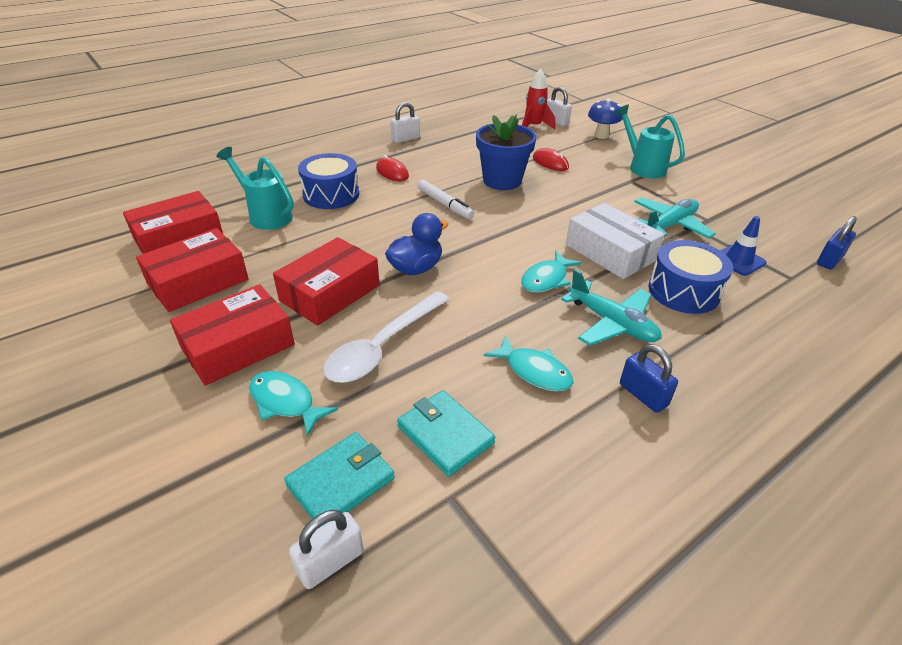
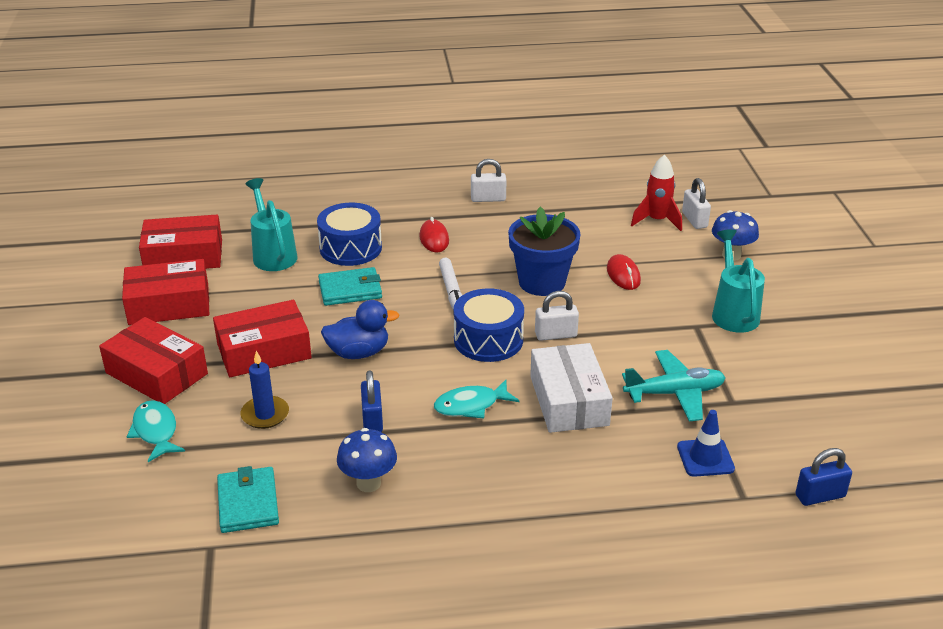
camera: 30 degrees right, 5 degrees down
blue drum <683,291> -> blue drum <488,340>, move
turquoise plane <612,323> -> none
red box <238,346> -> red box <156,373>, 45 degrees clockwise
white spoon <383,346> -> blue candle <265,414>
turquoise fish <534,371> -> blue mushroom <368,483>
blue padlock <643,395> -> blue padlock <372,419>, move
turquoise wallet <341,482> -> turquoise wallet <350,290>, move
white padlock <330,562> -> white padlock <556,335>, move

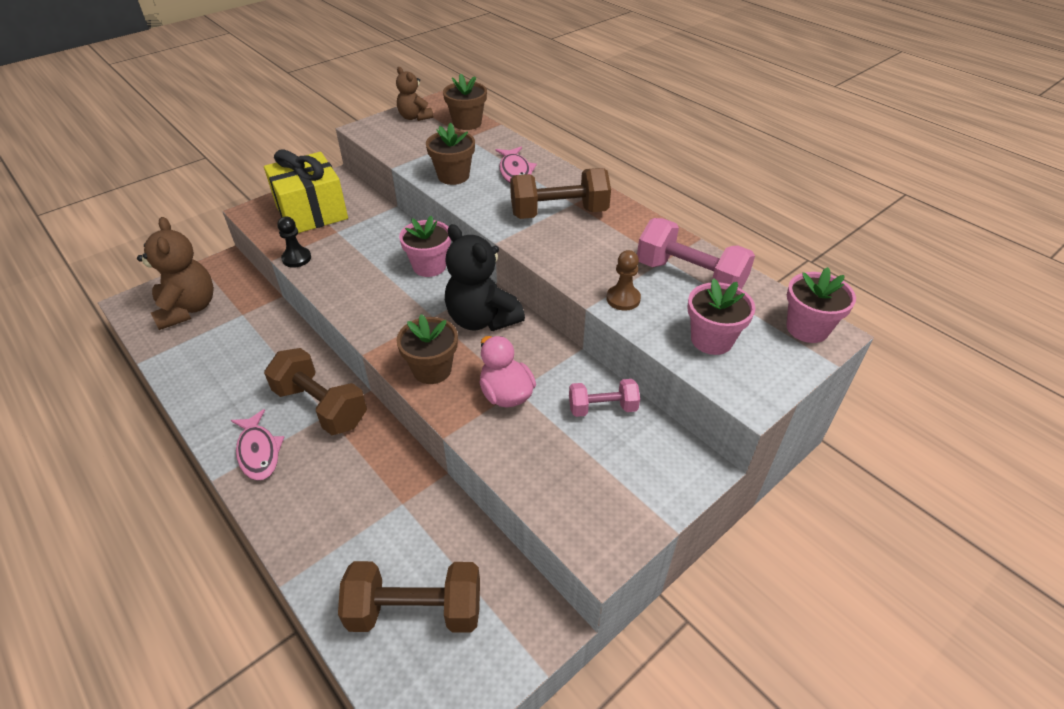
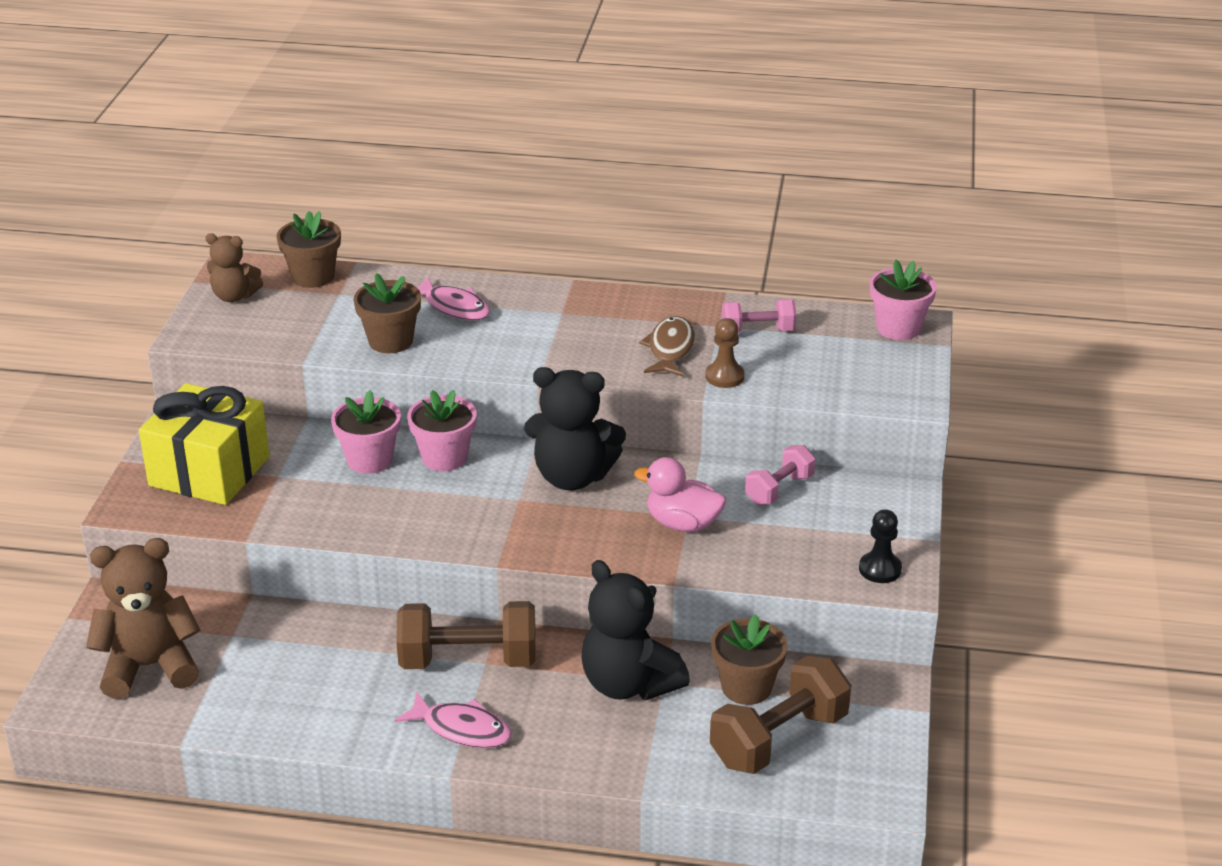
camera: 40 degrees left, 10 degrees down
brown dumbbell <559,213> -> none
black pawn <296,258> -> black pawn <880,569>, move
brown teddy bear <188,309> -> brown teddy bear <150,666>, 45 degrees counterclockwise
pink dumbbell <689,277> -> pink dumbbell <758,331>, x0.59
pink flower pot <711,340> -> pink flower pot <369,460>, move
brown flower pot <432,369> -> brown flower pot <746,687>, move
none -> brown fish <670,349>
none -> black teddy bear <629,684>

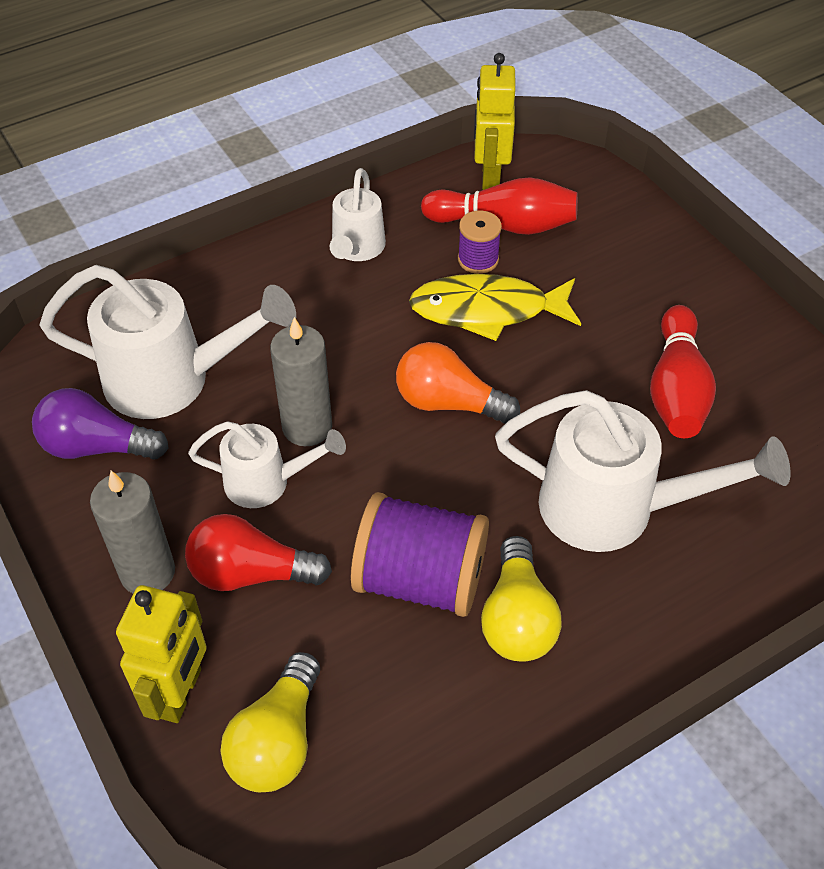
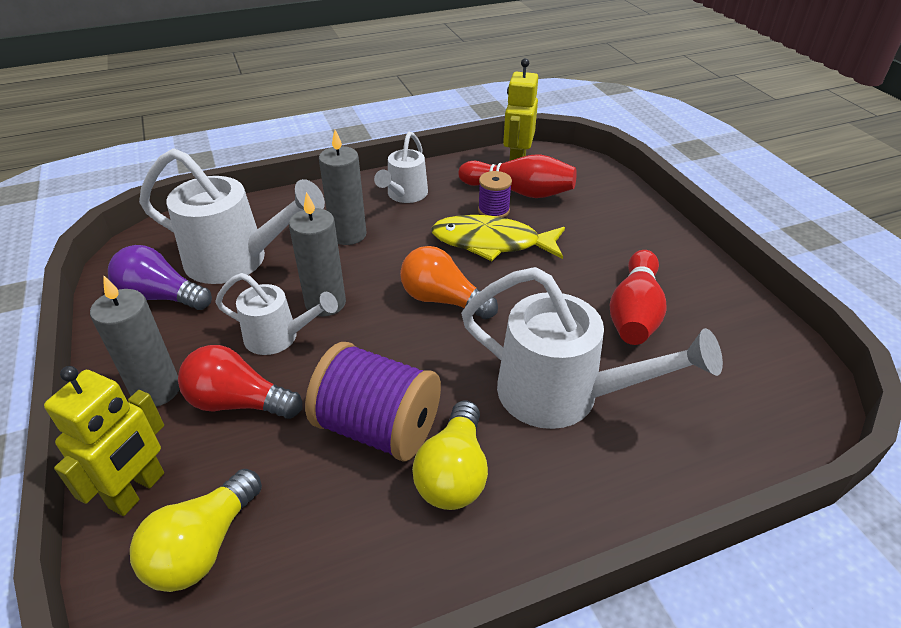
camera: 10 degrees right, 10 degrees down
none -> grey candle <348,235>

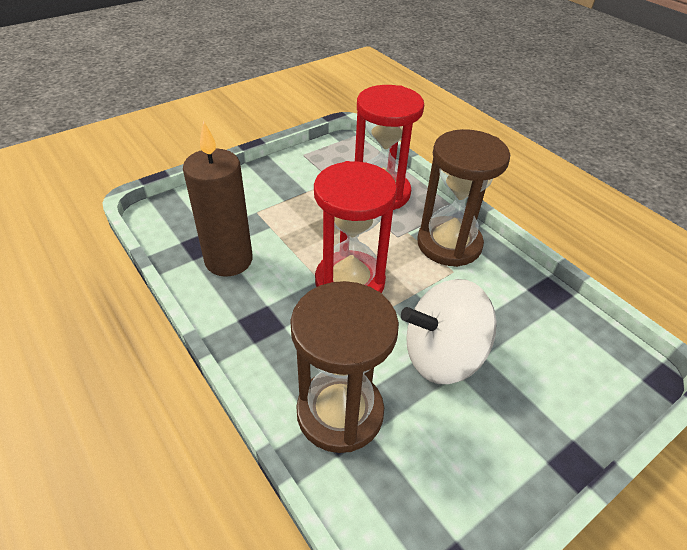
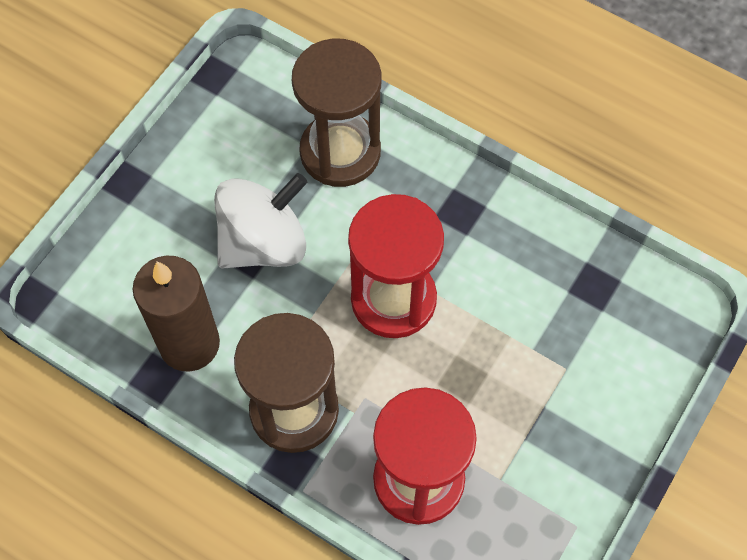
camera: 160 degrees right, 20 degrees up
brown candle <228,260> -> brown candle <189,344>, move

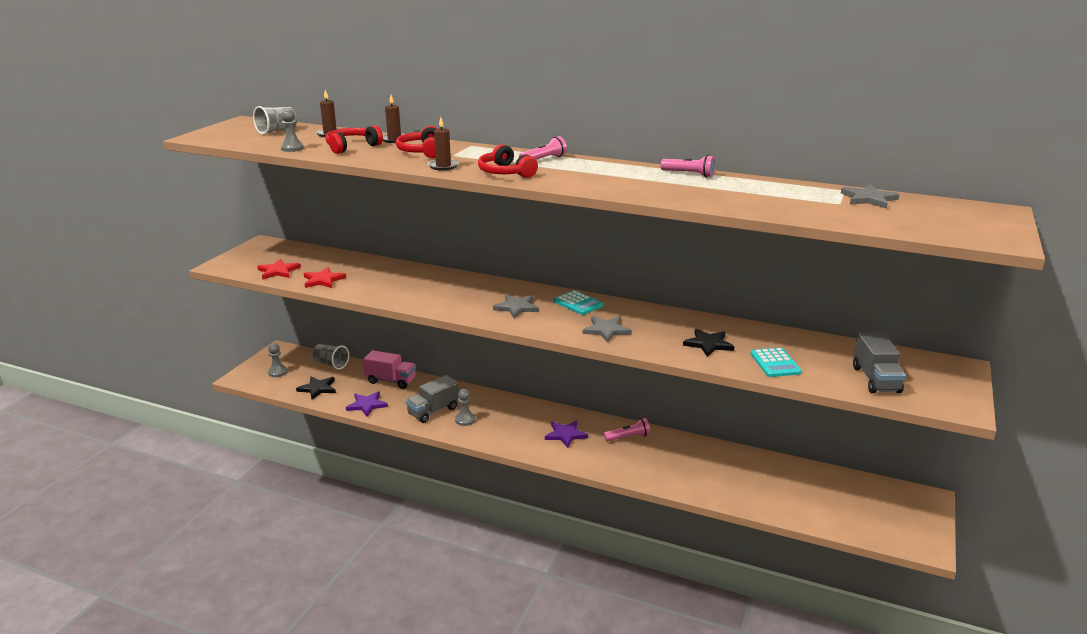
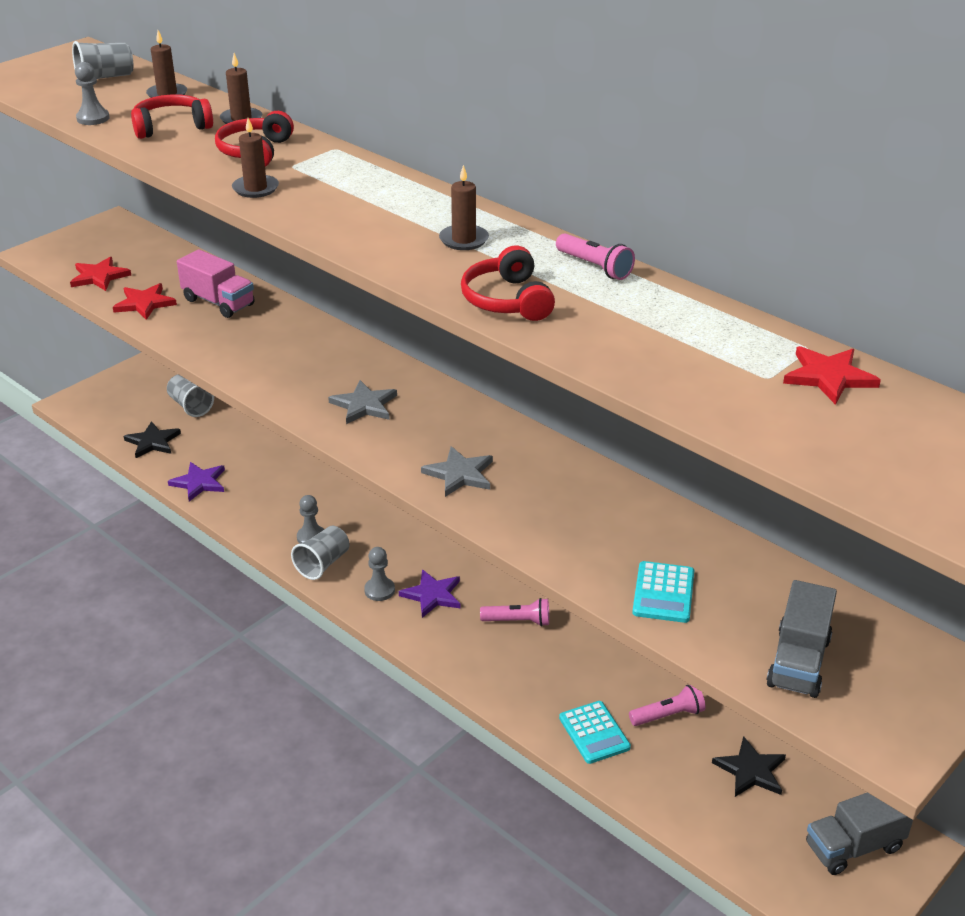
camera: 20 degrees right, 10 degrees up
pink flashlight <543,159> -> pink flashlight <668,715>, move
red headphones <505,173> -> red headphones <507,300>, move
grey star <868,199> -> red star <828,377>
turquoise calculator <578,303> -> turquoise calculator <594,733>, move
black star <708,344> -> black star <751,770>, move
grey pawn <277,372> -> grey pawn <379,590>, move
pink truck <391,381> -> pink truck <218,302>, move
grey truck <433,411> -> grey truck <854,846>, move
none -> brown candle <464,240>
none -> grey cup <323,564>

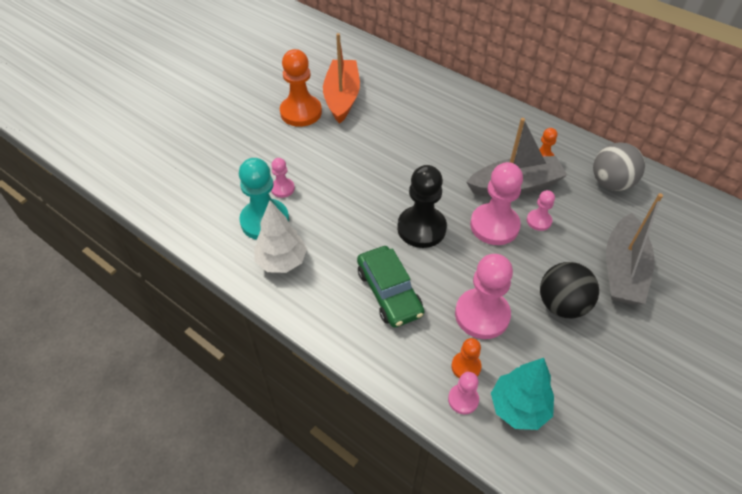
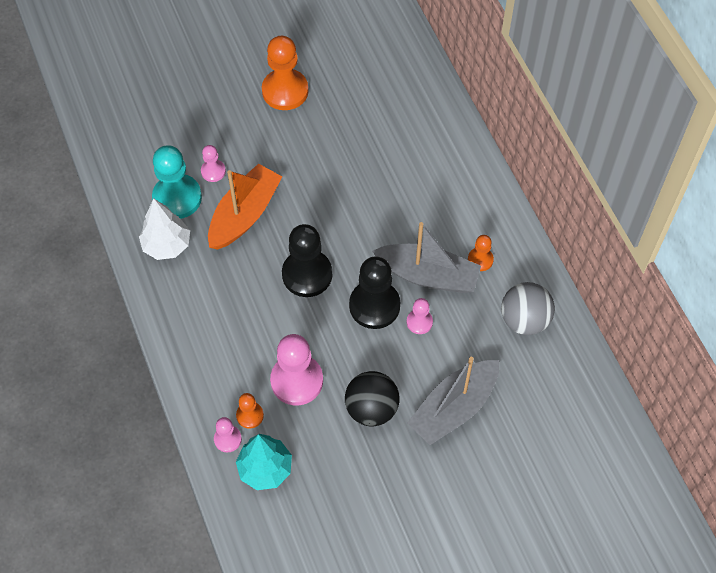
camera: 30 degrees right, 10 degrees up
orange boat <342,97> -> orange boat <244,214>, move
pink pawn <494,225> -> black pawn <374,306>
green car <389,292> -> none

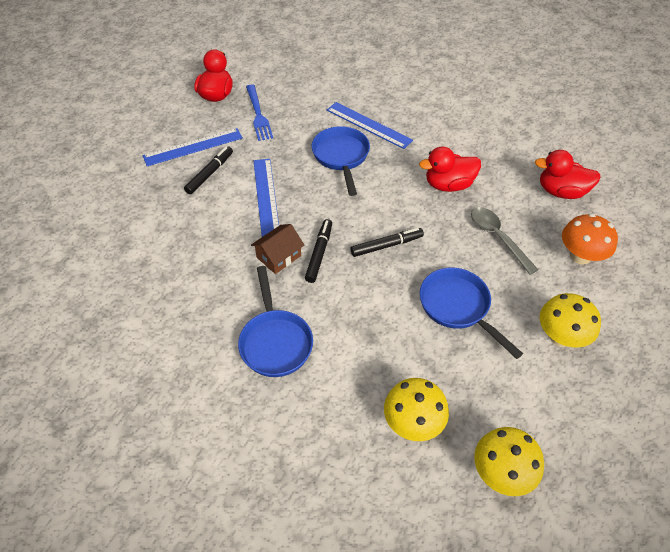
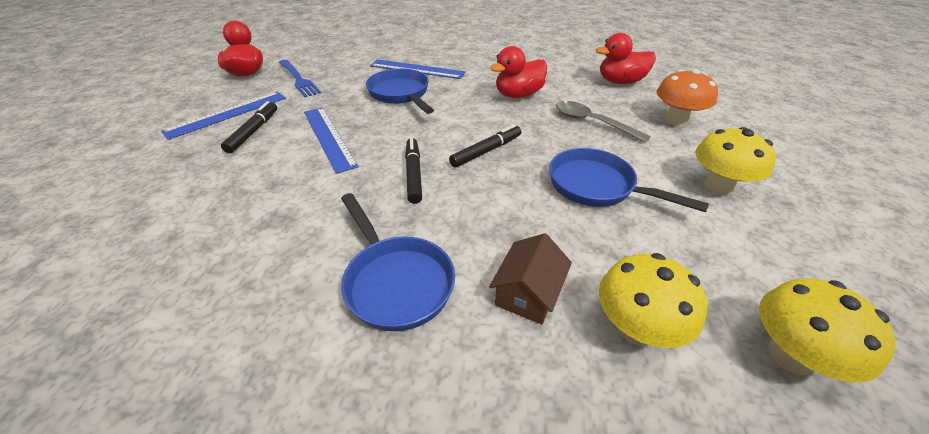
camera: 20 degrees left, 10 degrees down
brown house <278,256> -> brown house <528,293>, move

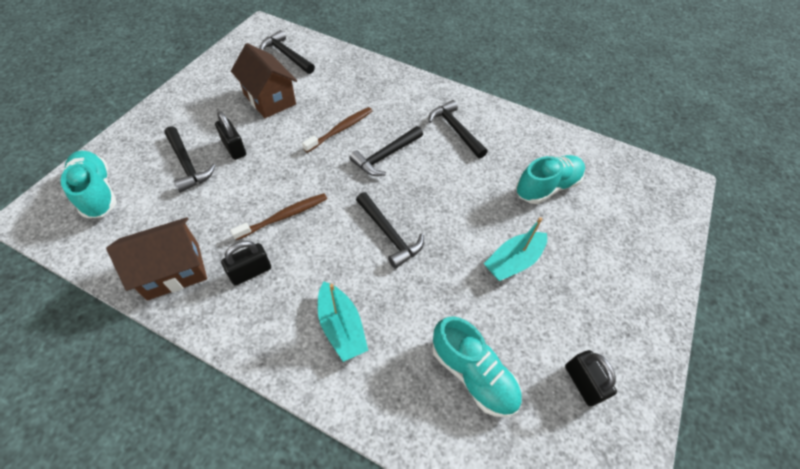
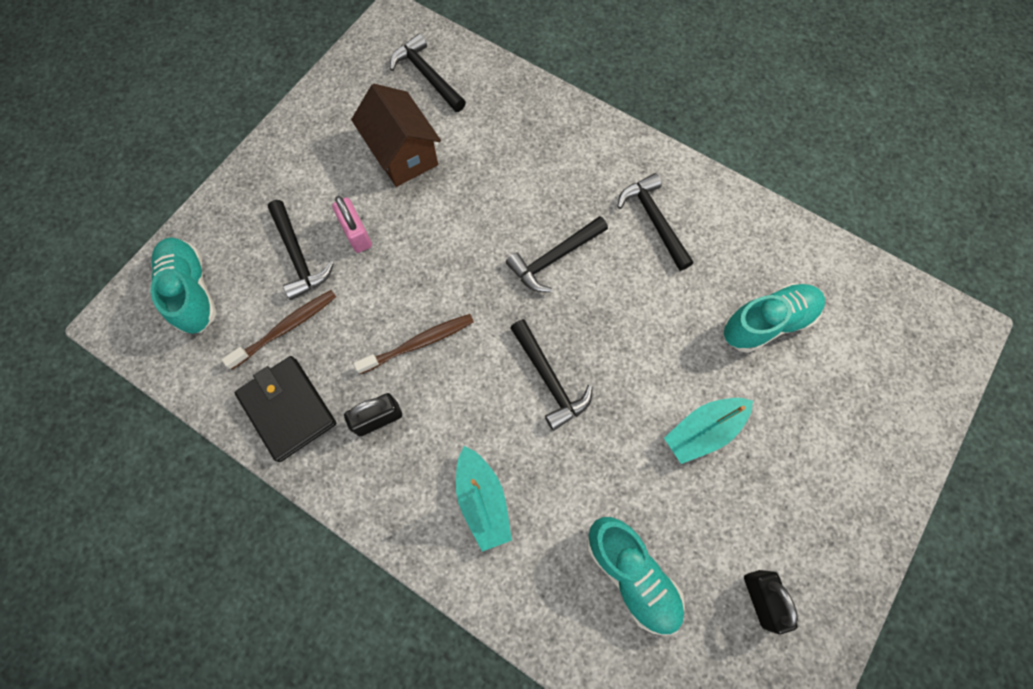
camera: 10 degrees right, 15 degrees up
brown toothbrush <340,129> -> brown toothbrush <286,328>, move
black padlock <234,148> -> pink padlock <356,234>
brown house <173,270> -> black wallet <288,409>

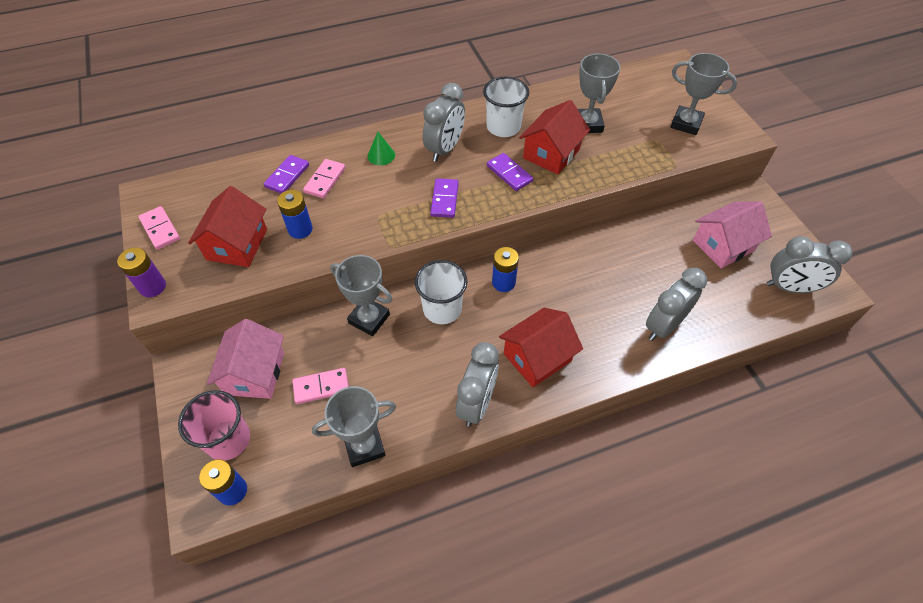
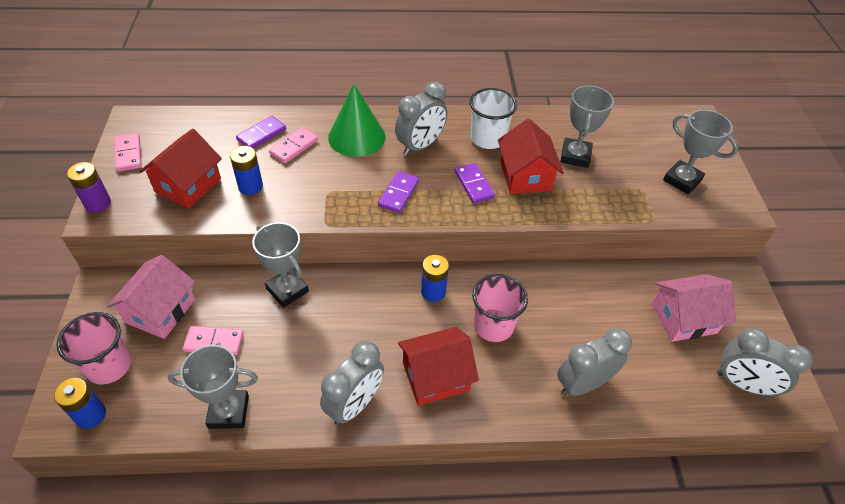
camera: 15 degrees right, 5 degrees down
red house <551,153> -> red house <525,176>, 60 degrees counterclockwise
green cone <381,155> -> green cone <356,137>, x2.05
white cup <442,309> -> none
none -> pink cup <493,325>

